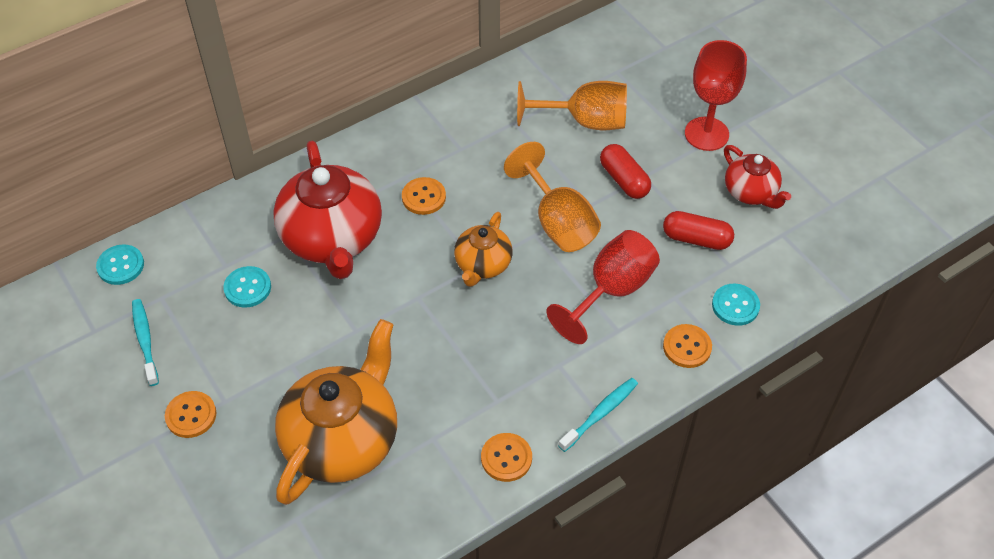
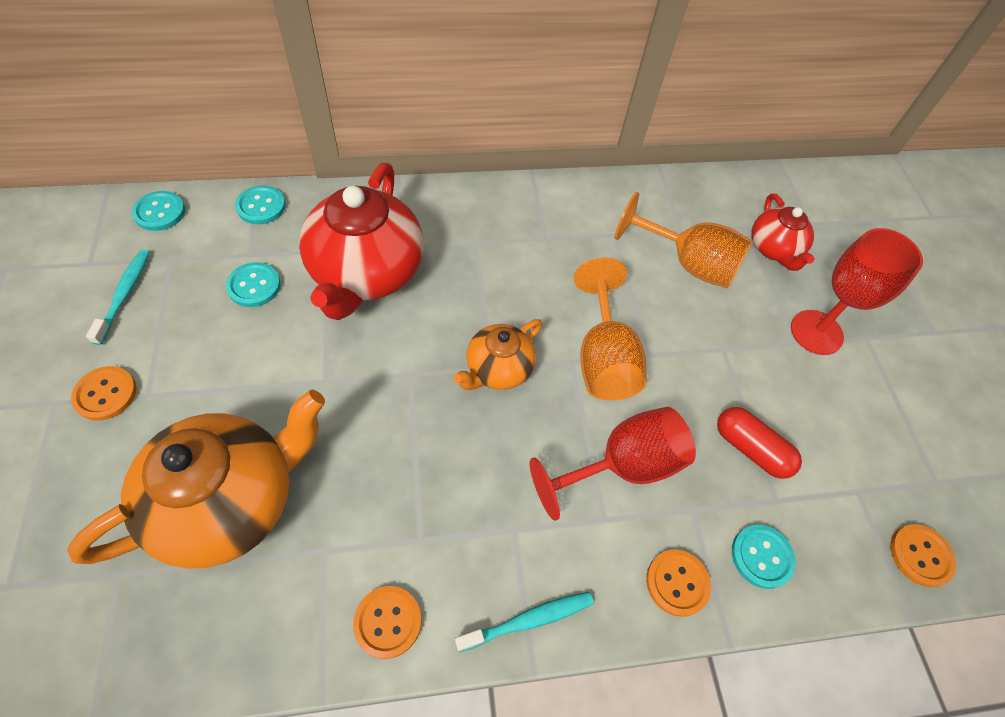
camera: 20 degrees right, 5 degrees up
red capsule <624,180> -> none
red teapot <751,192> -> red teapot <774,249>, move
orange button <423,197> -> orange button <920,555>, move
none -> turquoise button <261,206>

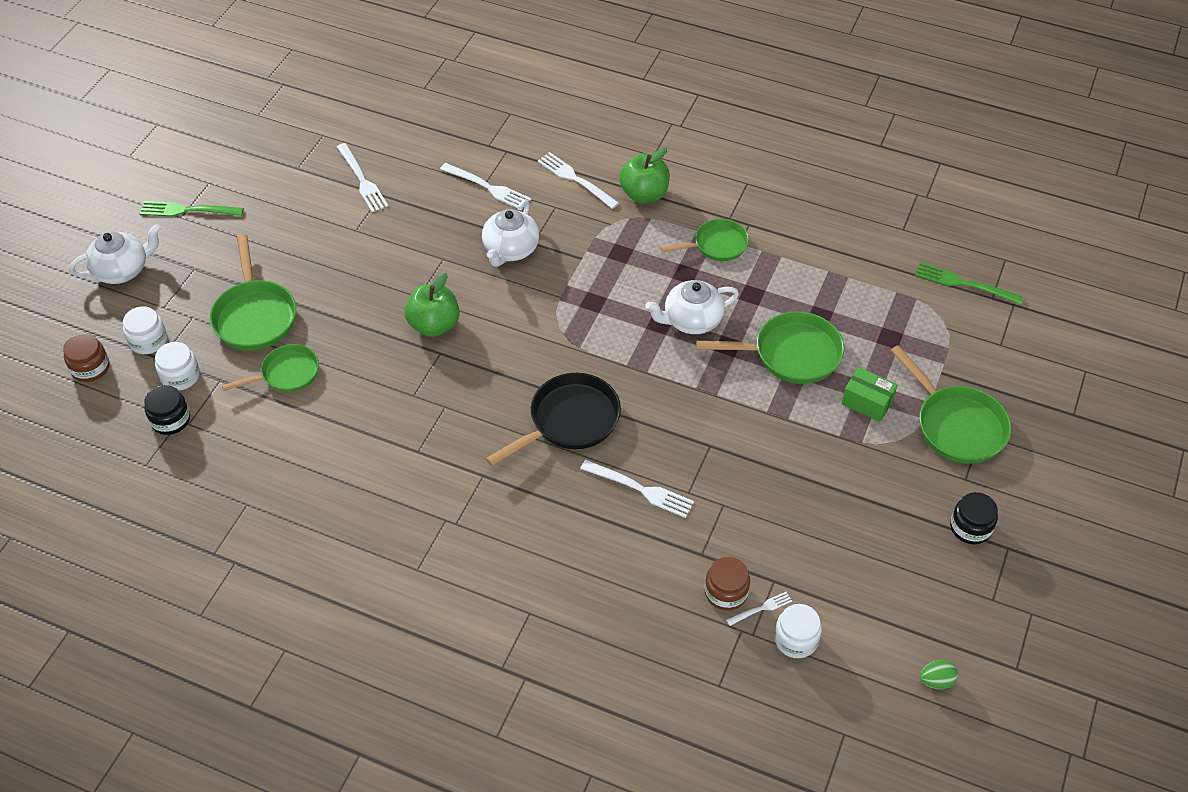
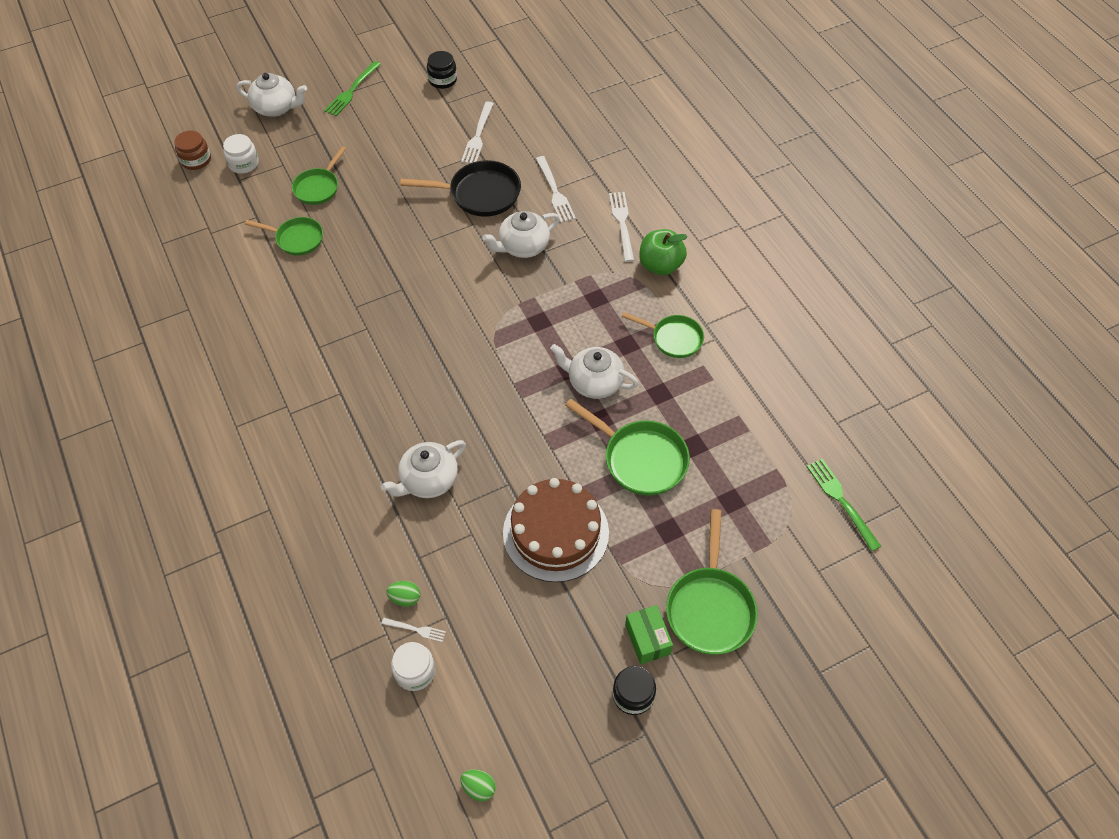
camera: 40 degrees right, 5 degrees up
green fork <187,210> -> green fork <351,91>, 105 degrees counterclockwise
green pan <254,316> -> green pan <318,187>, x0.65
green apple <434,325> -> none
white jar <180,376> -> none
green box <867,402> -> green box <647,639>, move
black pan <569,421> -> black pan <480,194>, move
black jar <170,420> -> black jar <442,80>, move
white fork <641,489> -> white teapot <428,480>
brown jar <726,592> -> green egg <405,598>
none -> brown cake <556,532>

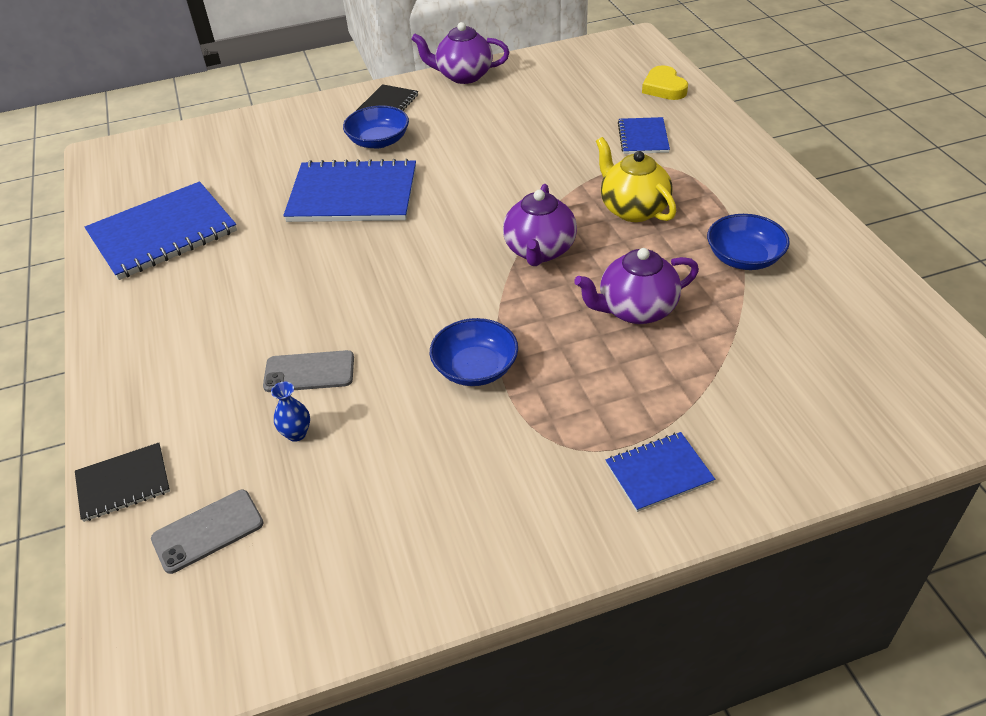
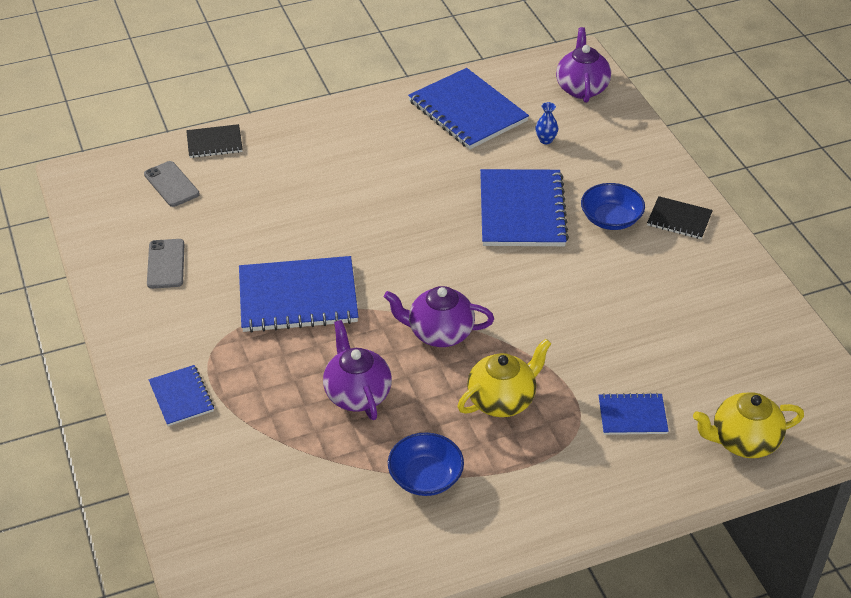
camera: 85 degrees right, 0 degrees up
purple teapot <463,76> -> purple teapot <581,88>, move
yellow heart <664,88> -> yellow teapot <743,441>
blue bowl <475,368> -> blue notebook <298,297>
grey phone <309,372> -> grey phone <166,264>, move
blue vase <296,433> -> blue vase <545,140>, move
black notebook <123,483> -> black notebook <214,143>, 75 degrees counterclockwise

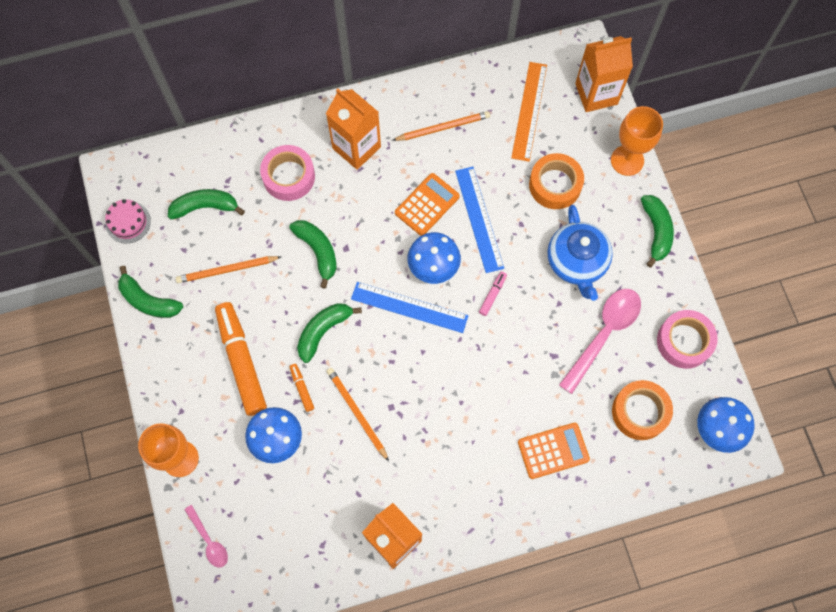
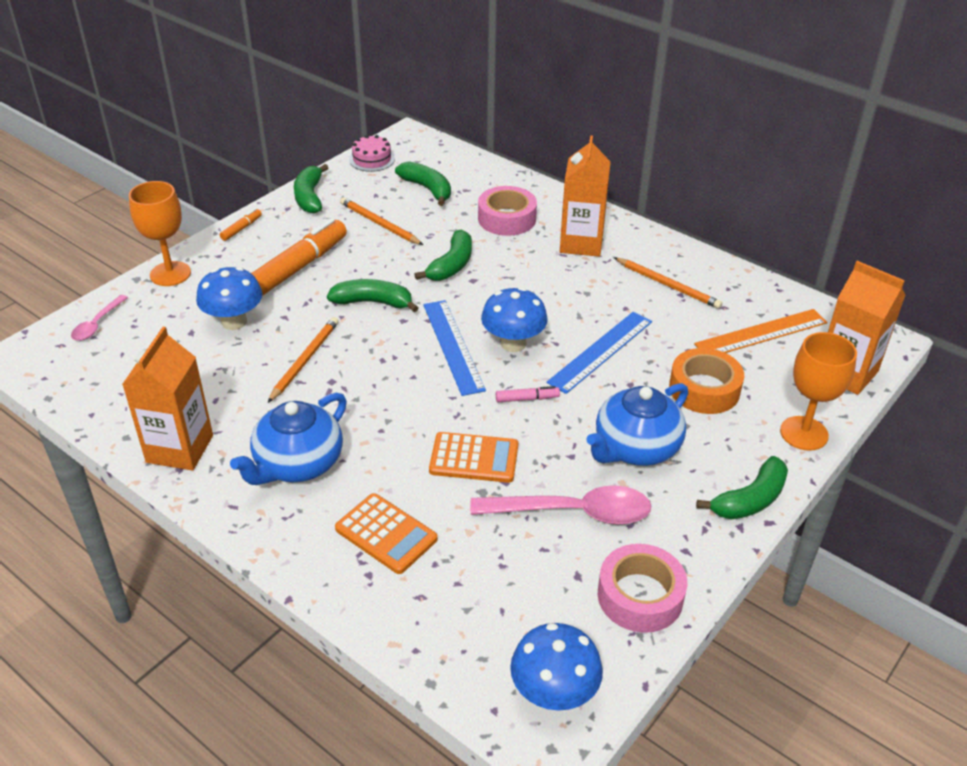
camera: 55 degrees right, 30 degrees down
orange calculator <427,204> -> orange calculator <474,458>, move
orange marker <302,388> -> orange marker <241,229>, move
orange tape <640,412> -> none
none -> blue teapot <297,464>

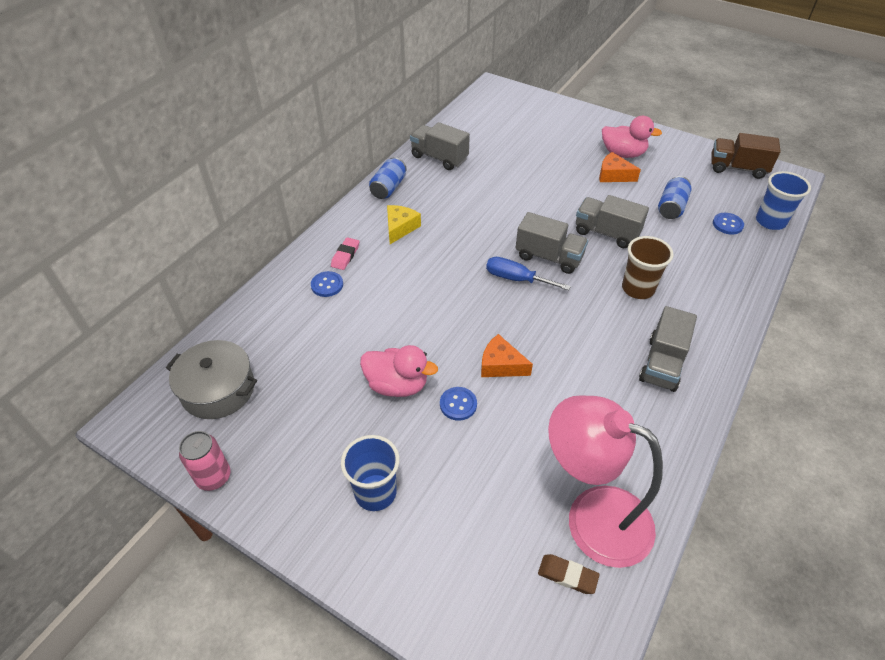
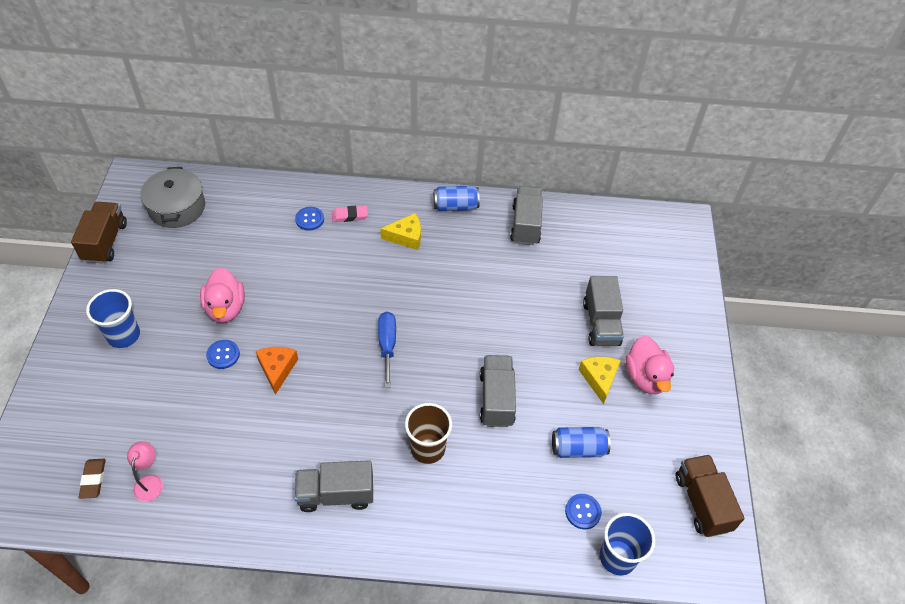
camera: 60 degrees right, 5 degrees up
orange cheese <613,175> -> yellow cheese <599,379>
grey truck <549,257> -> grey truck <601,323>, move
pink lamp <592,516> -> pink lamp <150,482>, x0.40
pink can <214,477> -> brown truck <105,242>

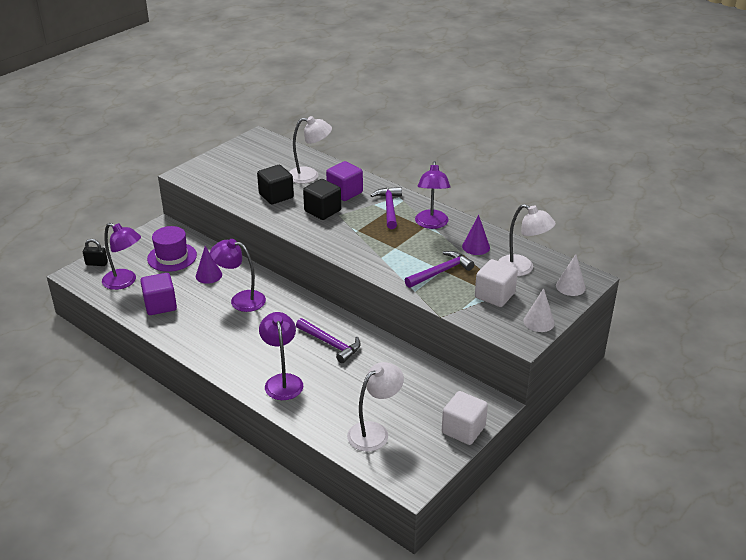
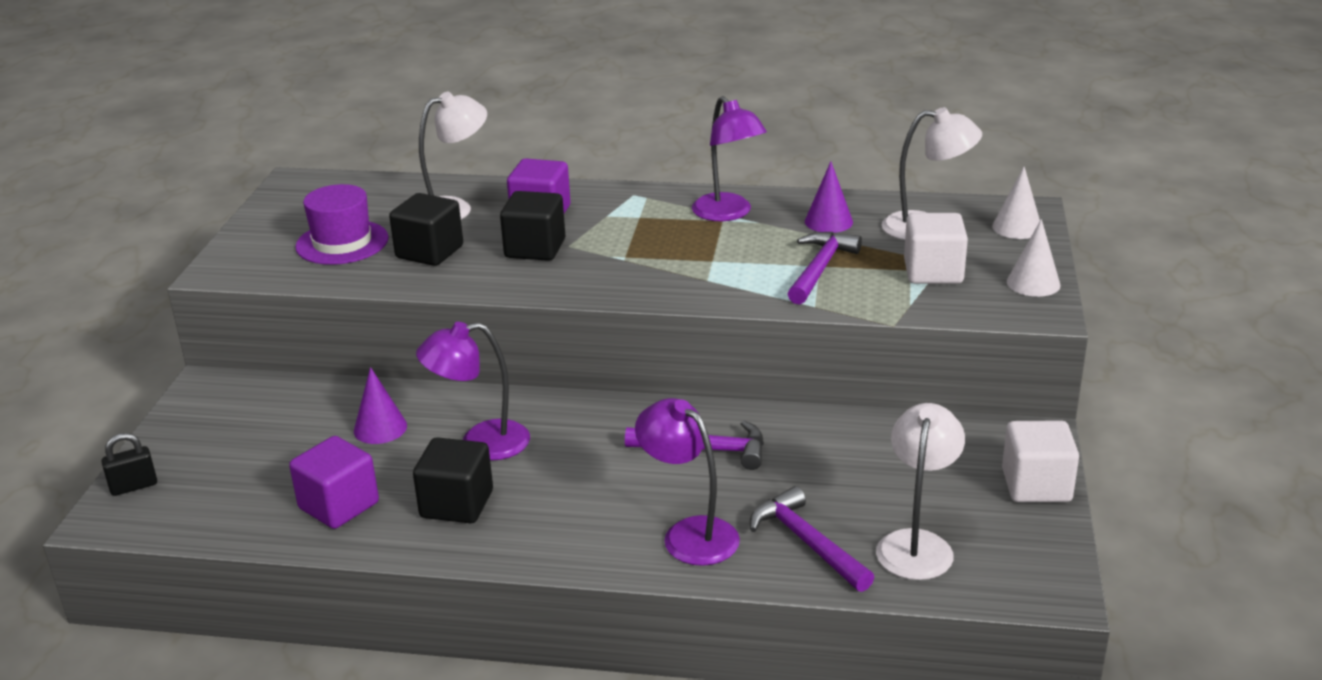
camera: 30 degrees left, 5 degrees down
purple hammer <389,208> -> purple hammer <807,542>, move
purple lamp <125,282> -> none
purple hat <172,257> -> purple hat <342,243>, move
none -> black cube <457,504>

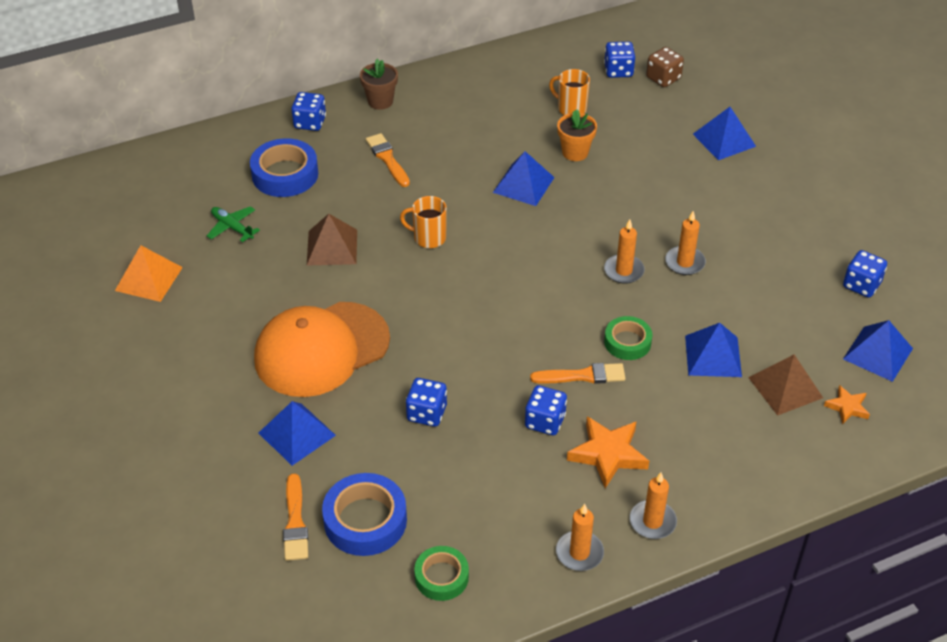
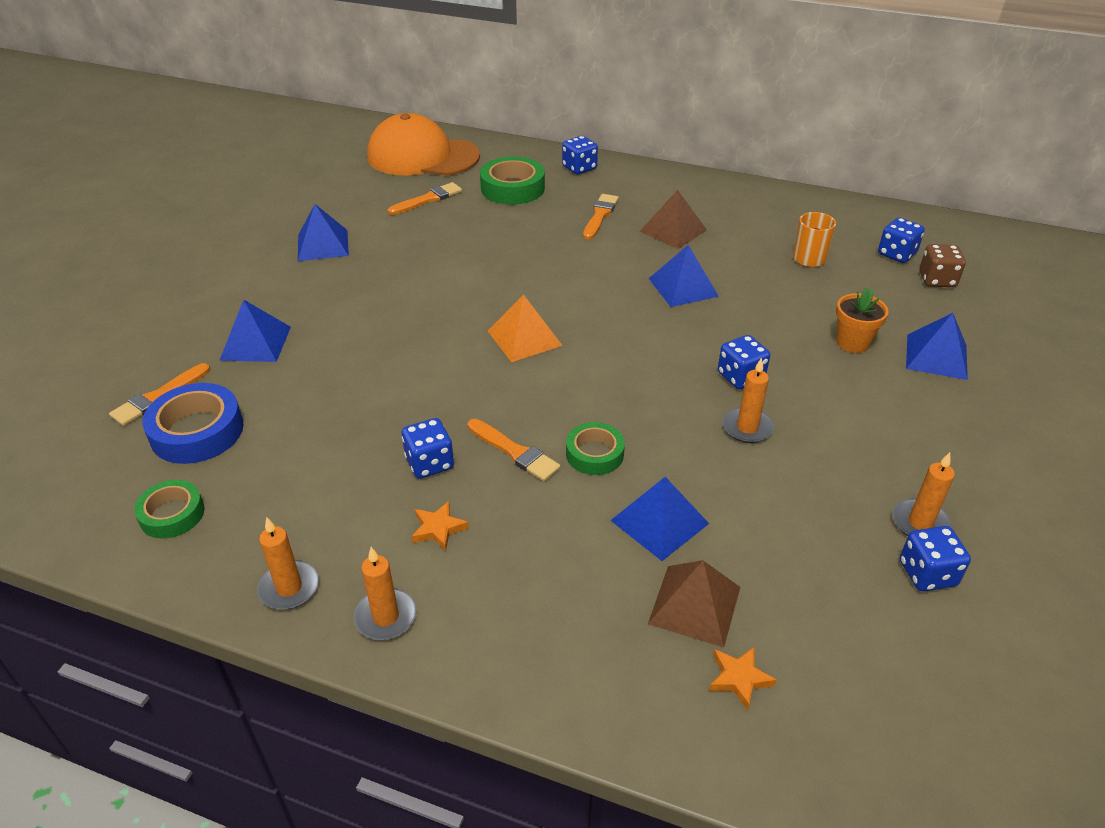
camera: 45 degrees right, 5 degrees down
brown flower pot <380,101> -> none
orange flower pot <575,152> -> orange flower pot <852,343>, move
blue tape <285,174> -> green tape <512,188>
orange mug <428,238> -> none
green plane <232,227> -> orange brush <428,199>
brown pyramid <332,247> -> brown pyramid <673,230>, move
orange candle <624,271> -> orange candle <920,523>, move
orange pyramid <149,278> -> orange pyramid <524,338>, move
orange cap <321,349> -> orange cap <422,156>, move
blue pyramid <877,353> -> blue pyramid <322,245>, move
blue dice <427,413> -> blue dice <740,377>, move
orange star <608,454> -> orange star <438,529>, x0.57

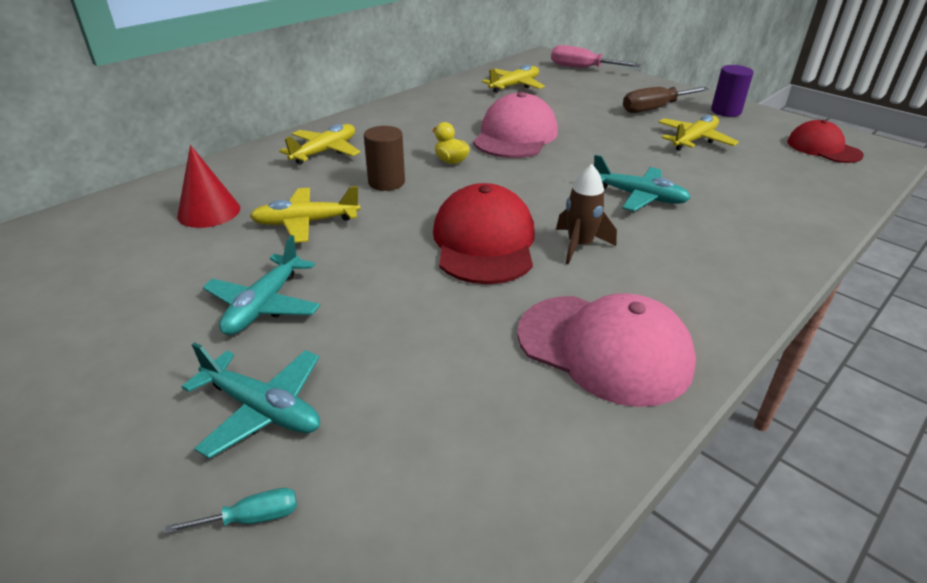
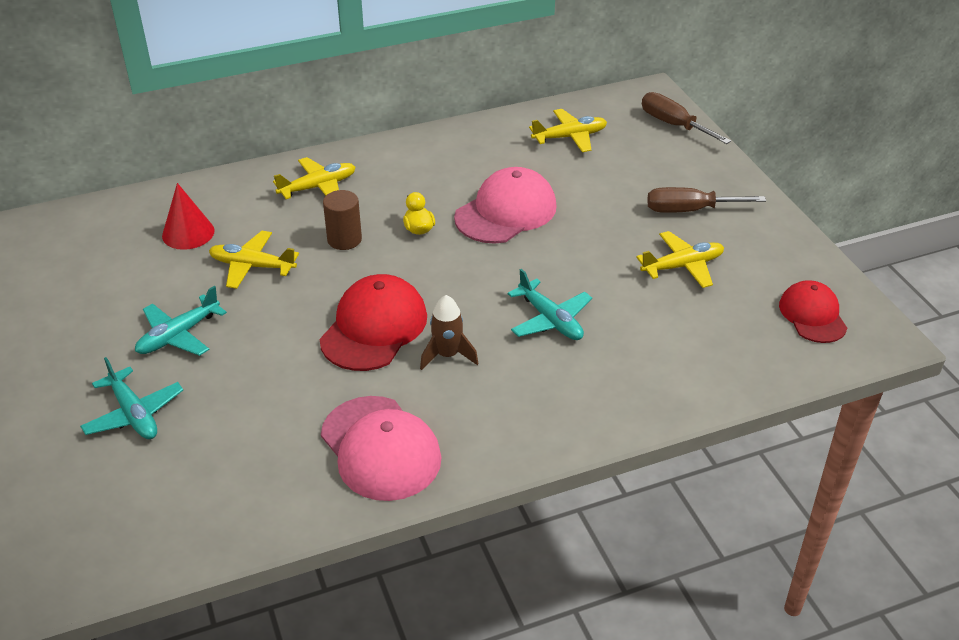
camera: 25 degrees right, 5 degrees up
pink screwdriver <582,68> -> brown screwdriver <673,125>
purple cylinder <726,111> -> none
turquoise screwdriver <252,518> -> none

